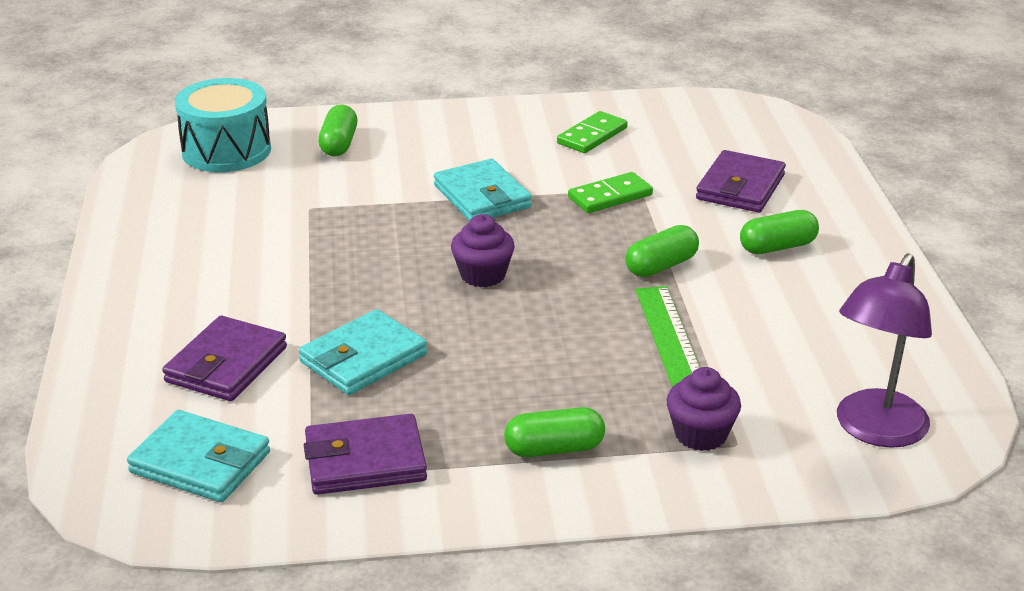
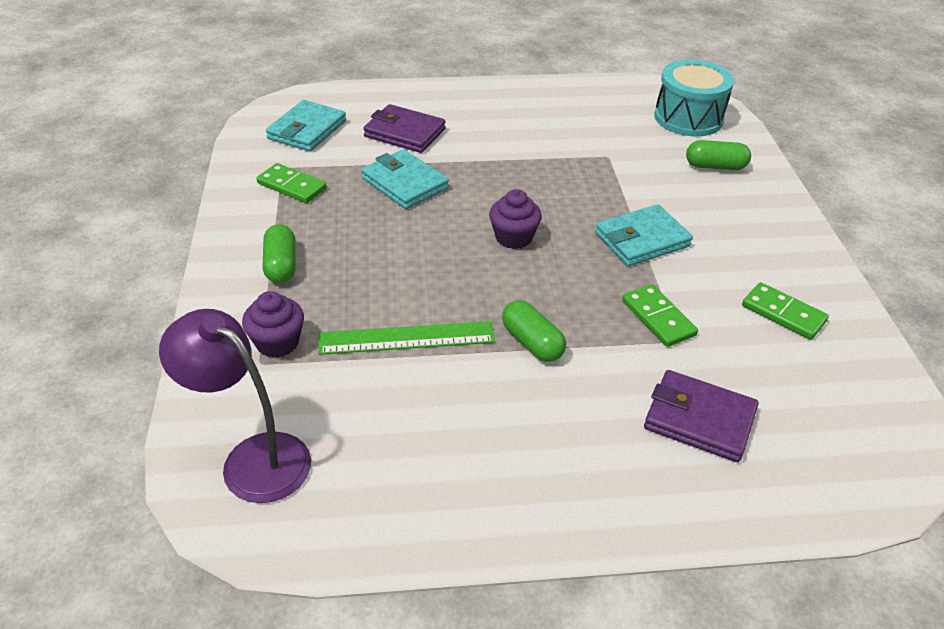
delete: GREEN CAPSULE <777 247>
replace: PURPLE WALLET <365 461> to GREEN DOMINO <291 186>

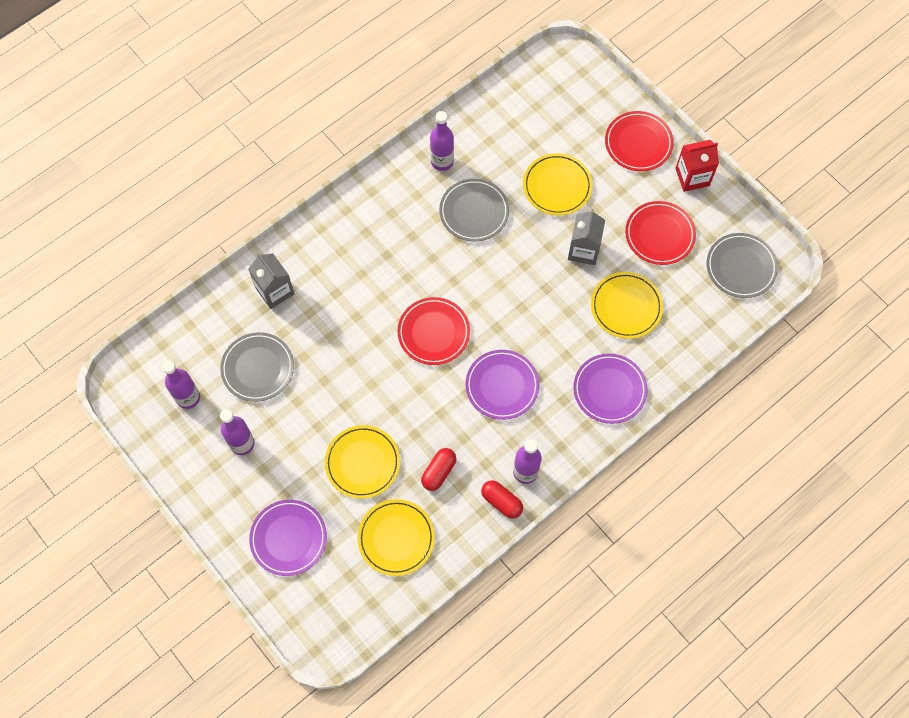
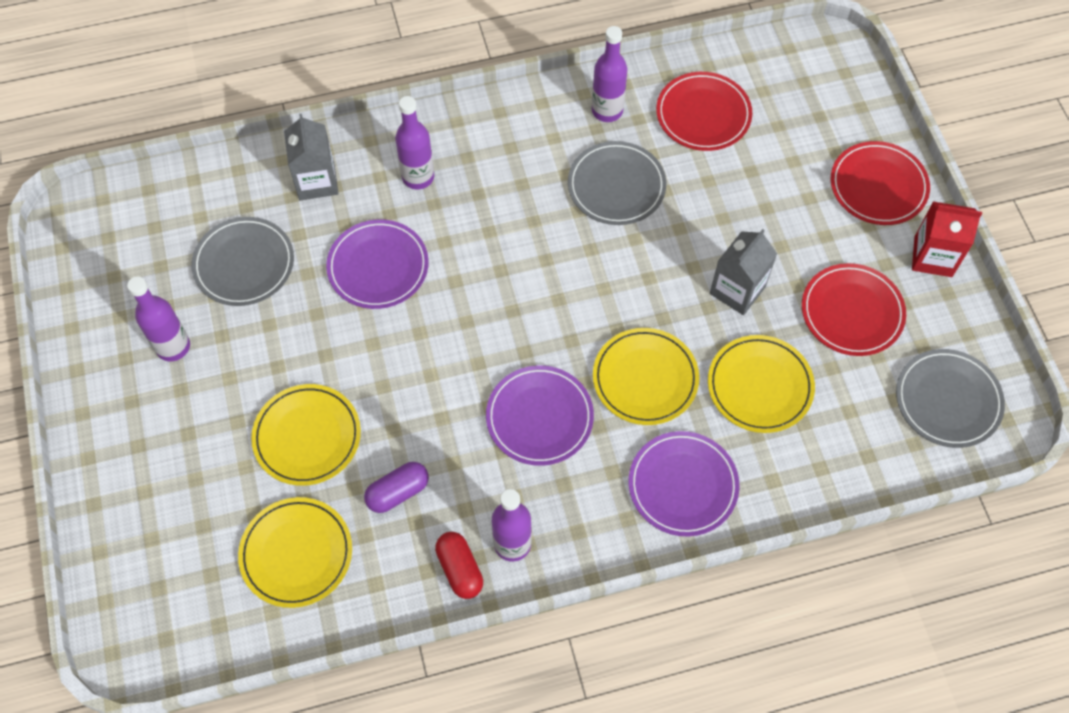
move: PURPLE PLATE <288 538> to <378 267>; PURPLE BOTTLE <188 397> to <418 177>; YELLOW PLATE <557 186> to <645 378>; RED PLATE <433 332> to <703 114>
recolor: RED CAPSULE <438 472> to PURPLE CAPSULE <398 492>

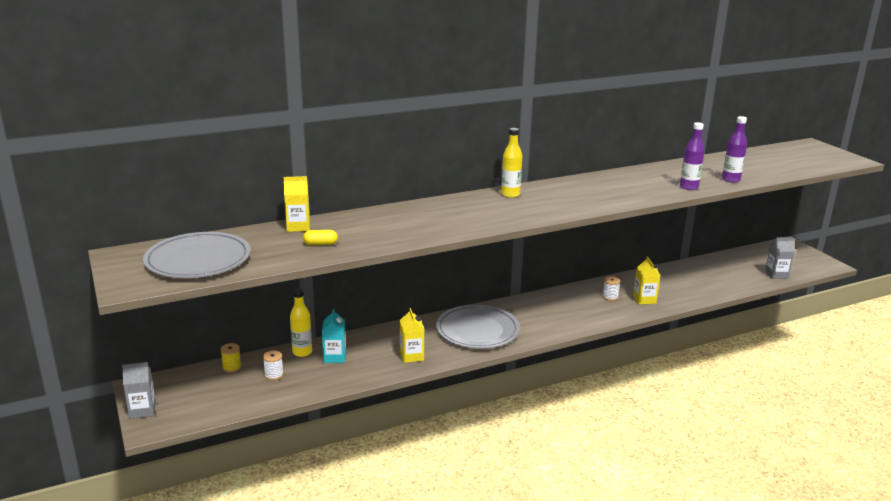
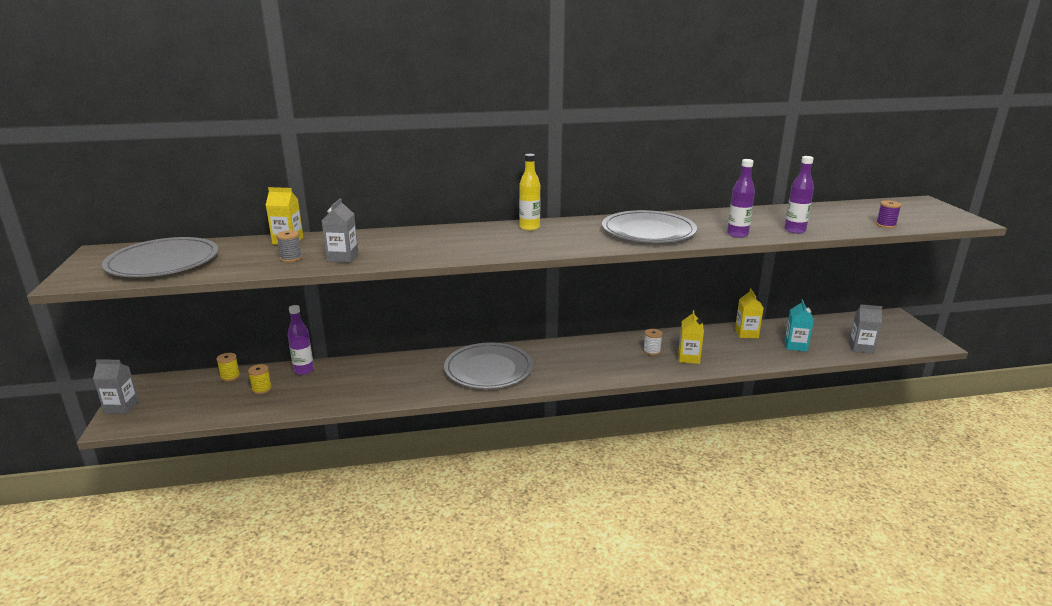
insert: GREY CARTON <343 258>; GREY PLATE <648 231>; PURPLE SPOOL <885 225>
move: YELLOW CARTON <411 356> to <746 333>; TURQUOISE CARTON <334 357> to <795 346>
replace: YELLOW CAPSULE <320 244> to GREY SPOOL <291 258>
recolor: WHITE SPOOL <274 375> to YELLOW SPOOL <261 389>; YELLOW BOTTLE <302 352> to PURPLE BOTTLE <304 370>

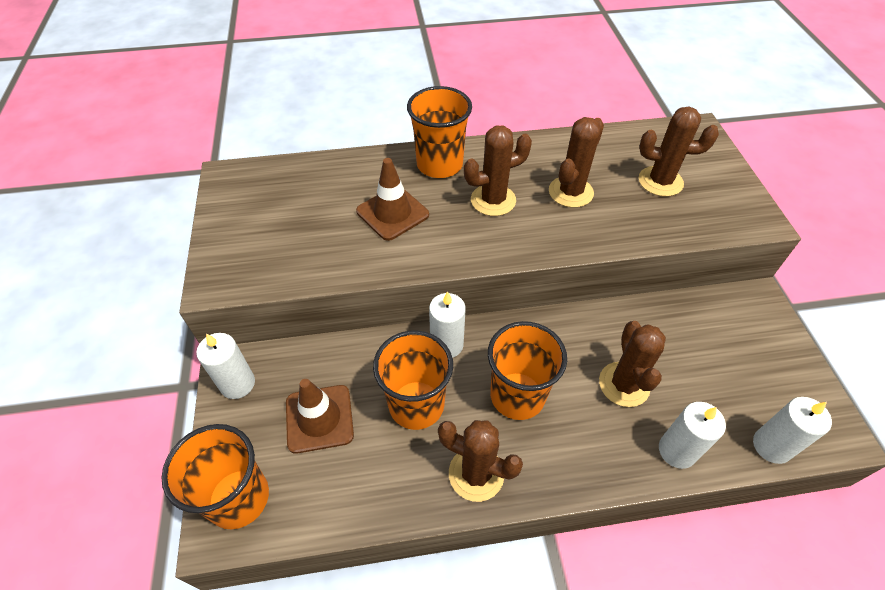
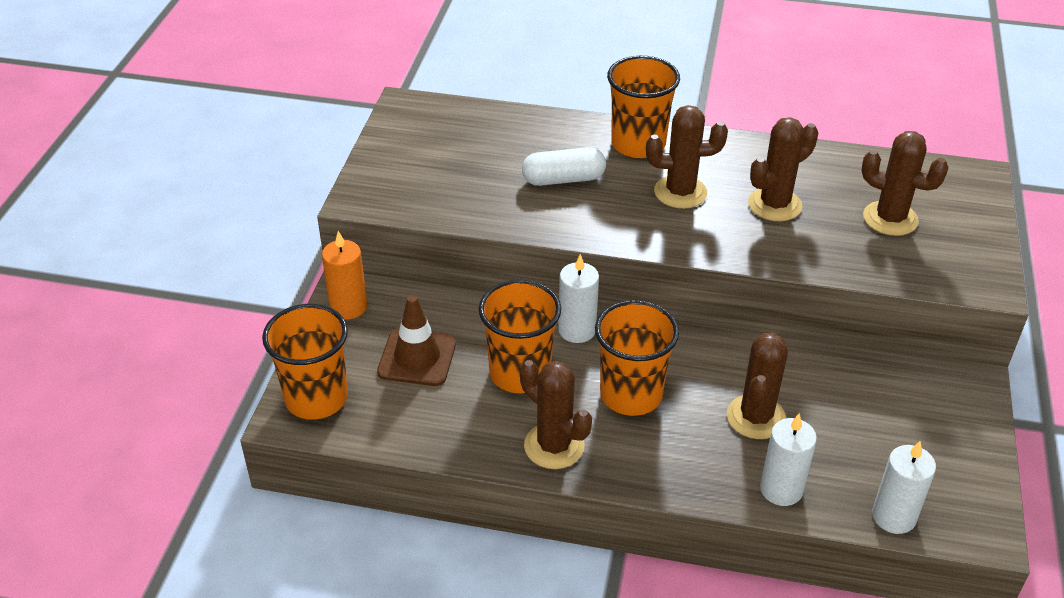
replace: BROWN TRAFFIC CONE <392 213> to WHITE CAPSULE <563 179>
recolor: WHITE CANDLE <237 384> to ORANGE CANDLE <348 307>

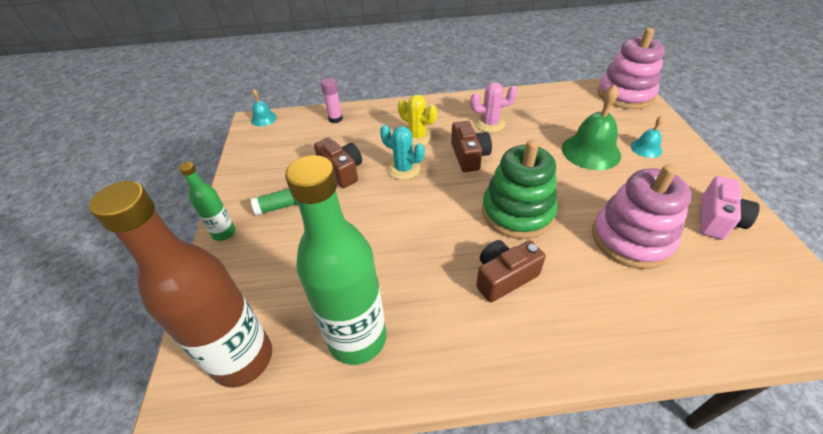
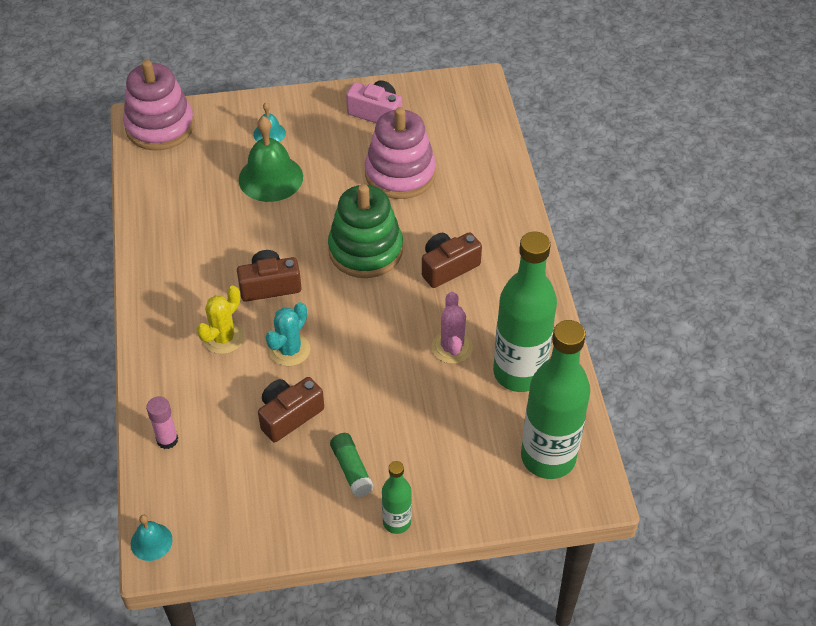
move: PINK CACTUS <490 124> to <452 347>
recolor: BROWN BOTTLE <243 359> to GREEN BOTTLE <548 457>
rotate: BROWN CAMERA <504 277> = <448 267> 90 degrees clockwise

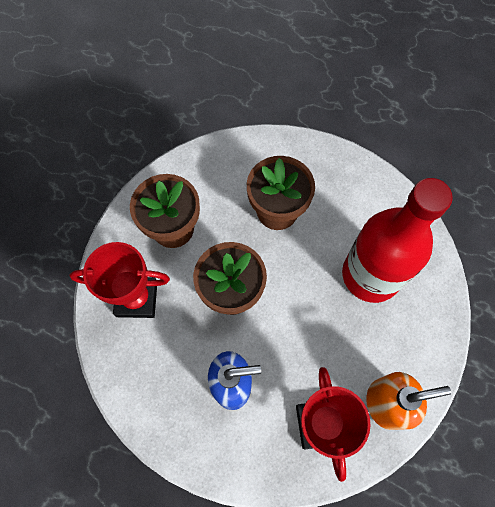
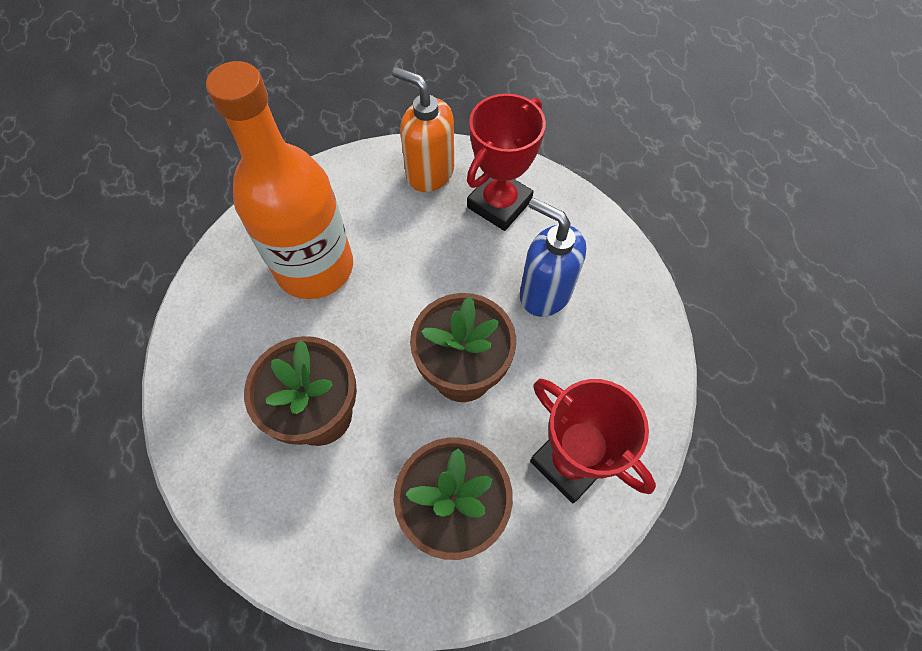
recolor: RED BOTTLE <371 275> to ORANGE BOTTLE <315 267>

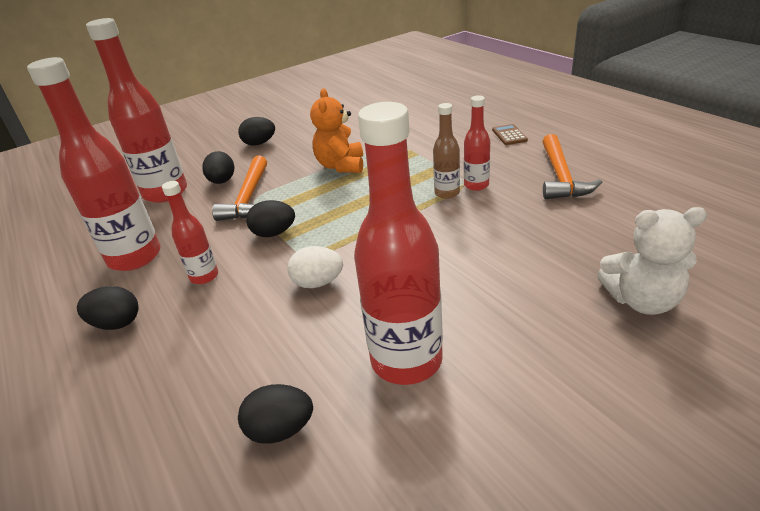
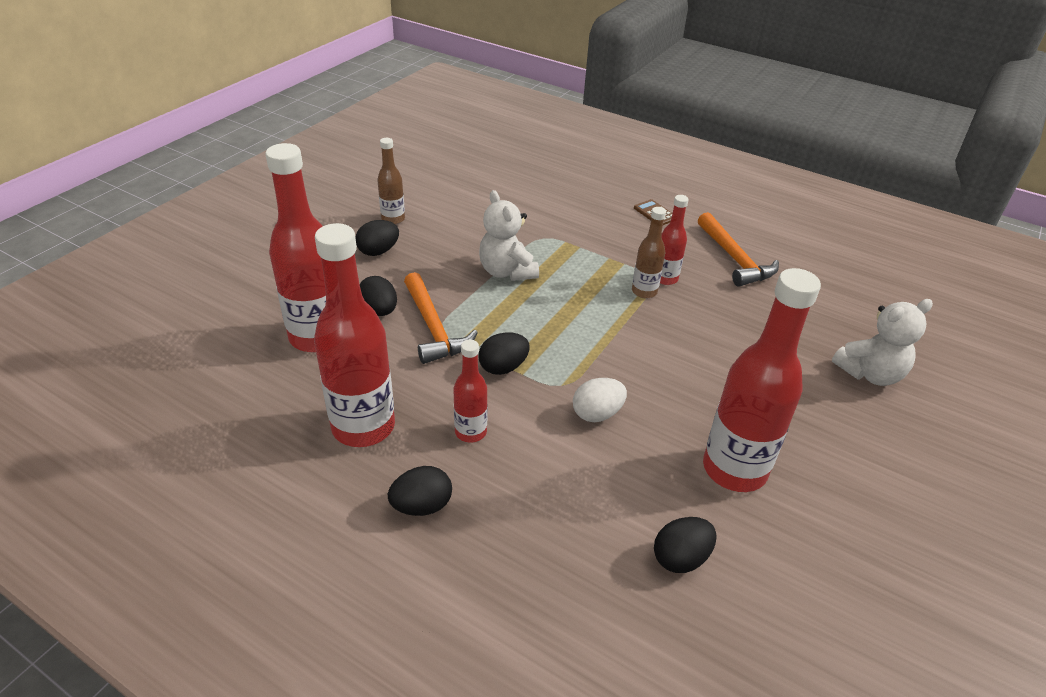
insert: BROWN BOTTLE <393 219>
recolor: ORANGE TEDDY BEAR <341 166> to WHITE TEDDY BEAR <507 272>

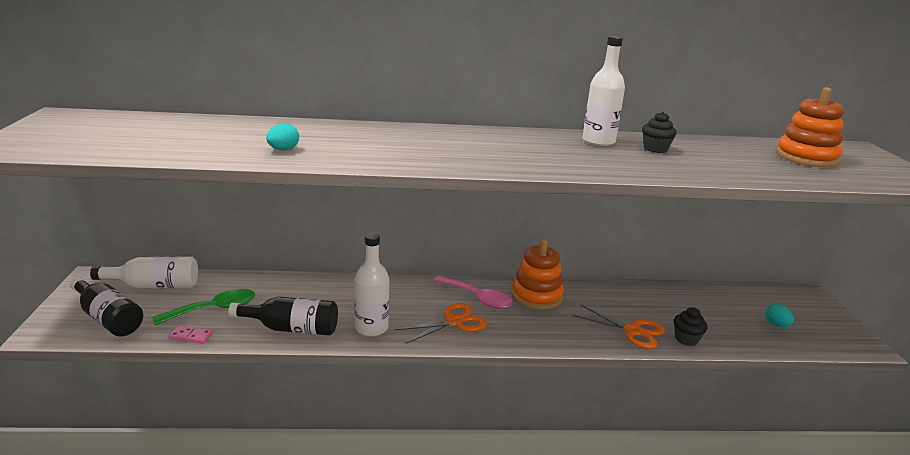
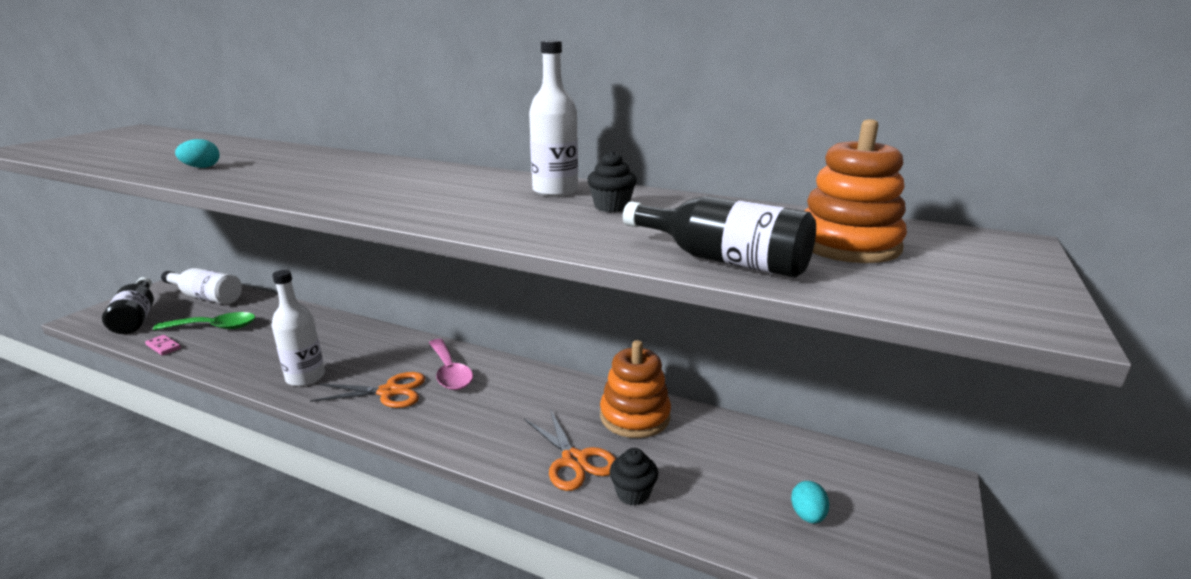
move: ORANGE STACKING TOY <536 296> to <635 416>; BLACK BOTTLE <291 329> to <723 260>

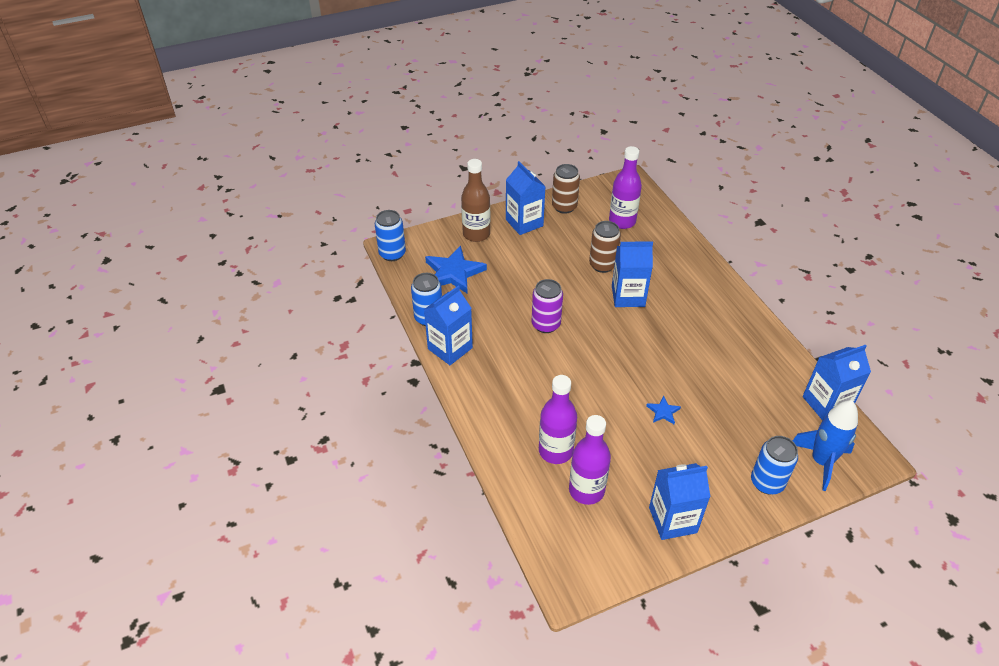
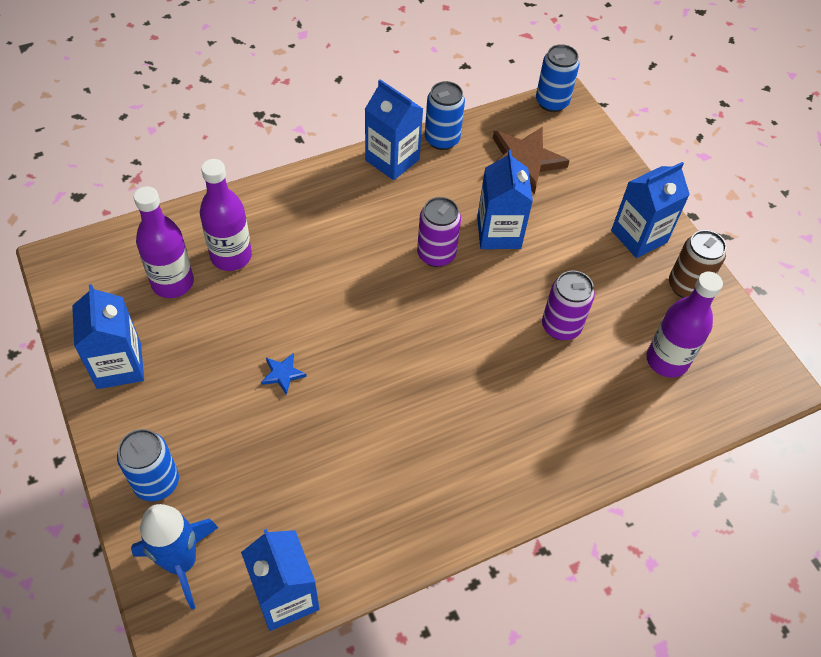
delete: BROWN BOTTLE <476 234>
move: BLUE CARTON <628 296> to <499 233>
recolor: BLUE STAR <454 272> to BROWN STAR <524 161>; BROWN CAN <602 265> to PURPLE CAN <561 326>

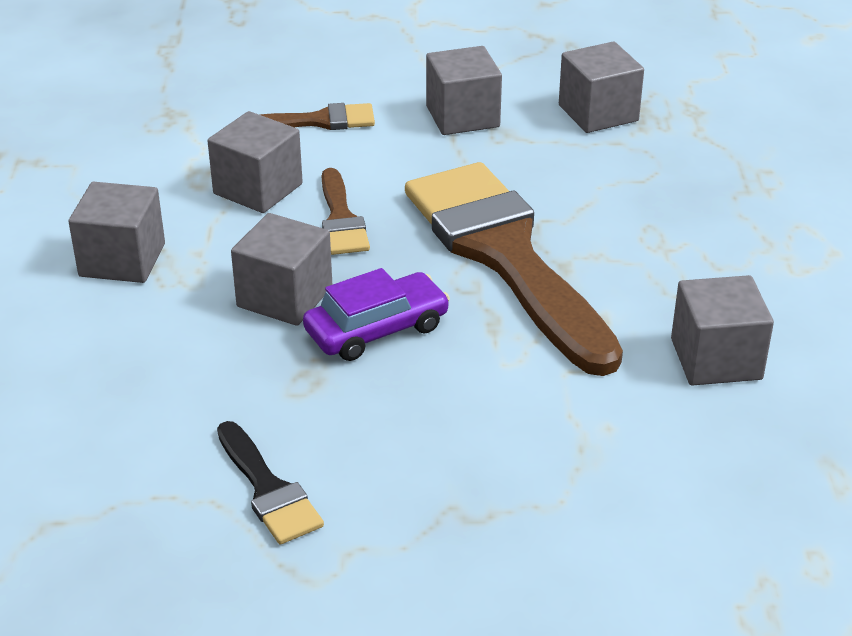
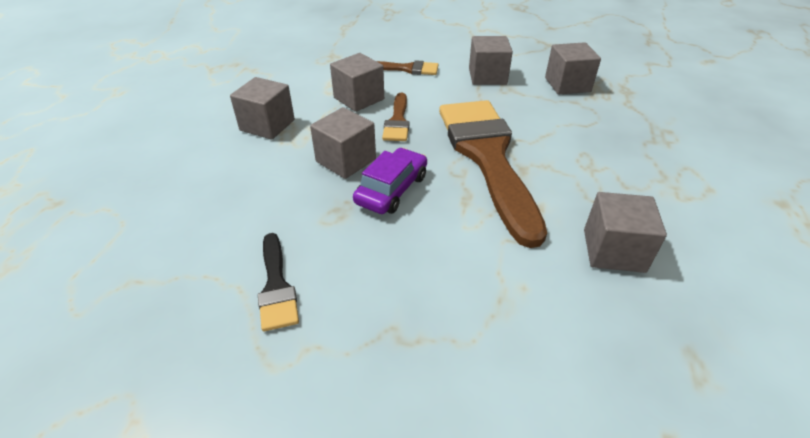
rotate: PURPLE CAR <376 329> = <392 189> 45 degrees counterclockwise

